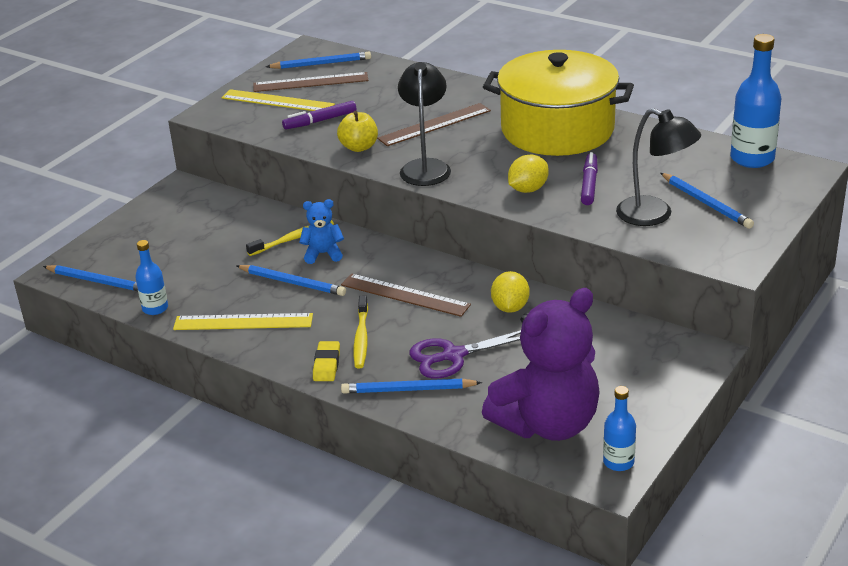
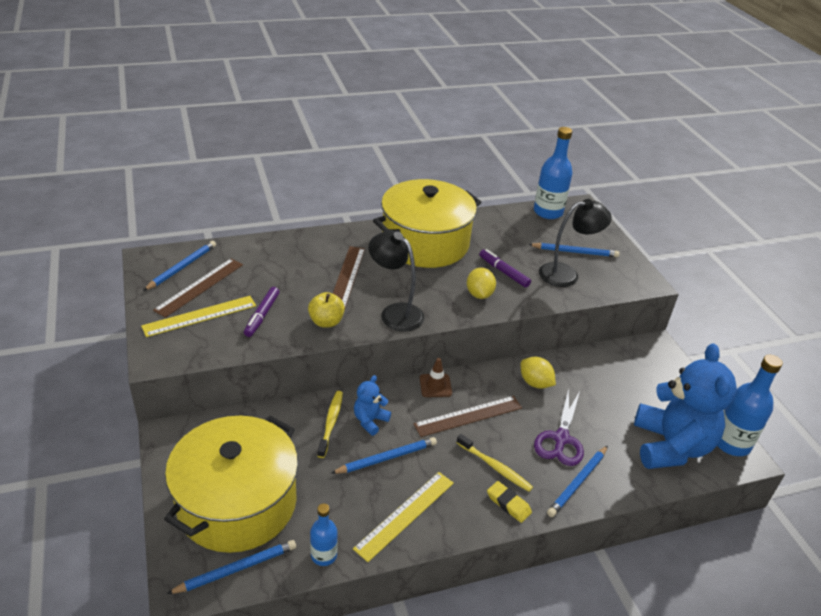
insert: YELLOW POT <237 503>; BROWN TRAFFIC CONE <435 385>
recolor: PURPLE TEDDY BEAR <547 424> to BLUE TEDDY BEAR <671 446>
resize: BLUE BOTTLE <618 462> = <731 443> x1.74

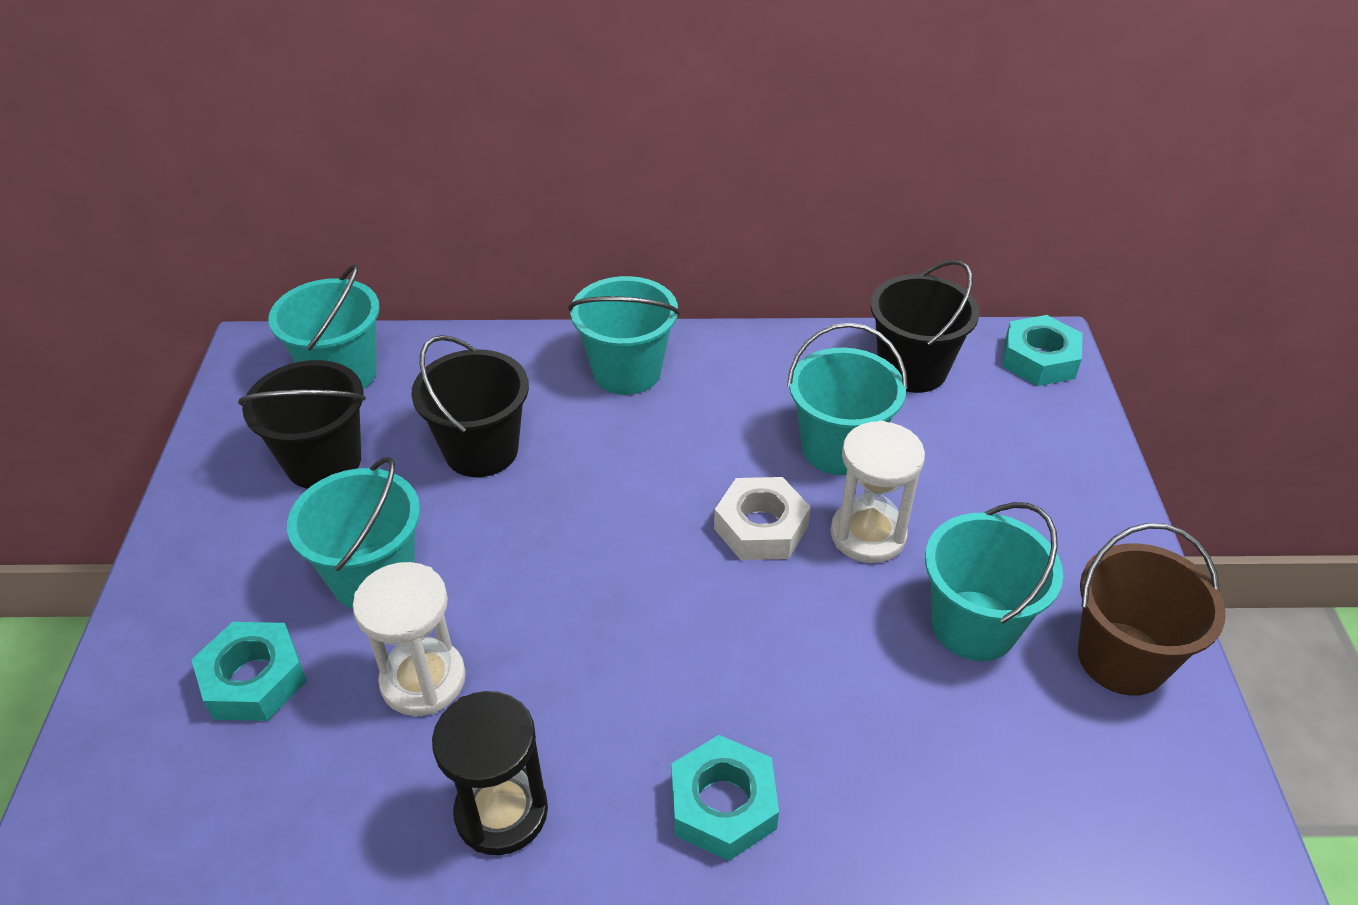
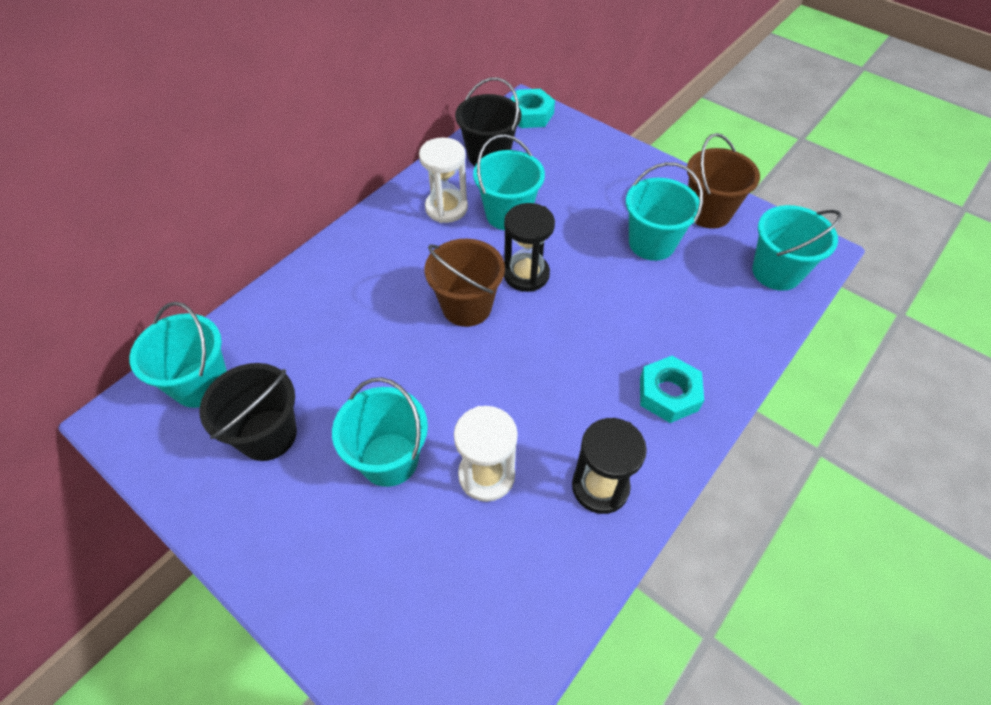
delete: TURQUOISE NUT <254 679>; BLACK BUCKET <481 450>
insert: BROWN BUCKET <466 306>
move: WHITE HOURGLASS <868 534> to <446 208>; TURQUOISE BUCKET <627 372> to <776 272>
replace: WHITE NUT <761 527> to BLACK HOURGLASS <526 274>

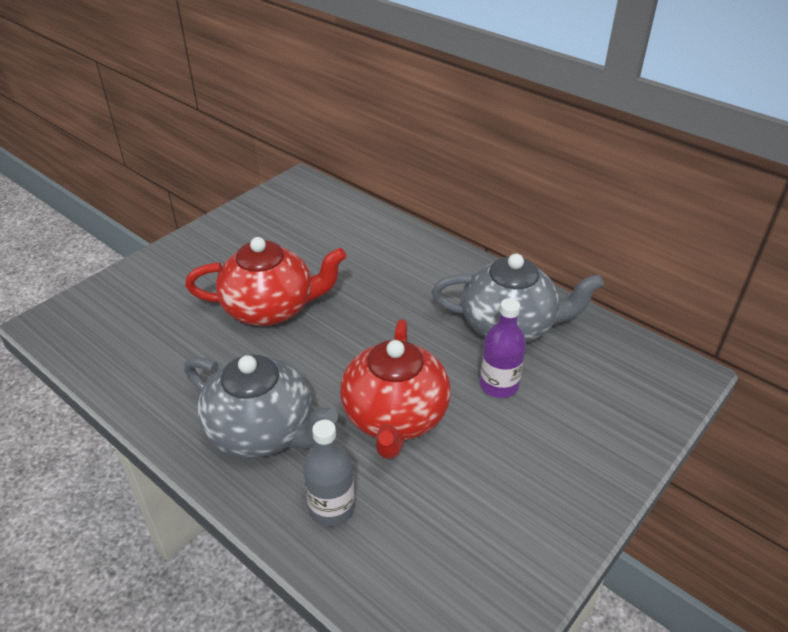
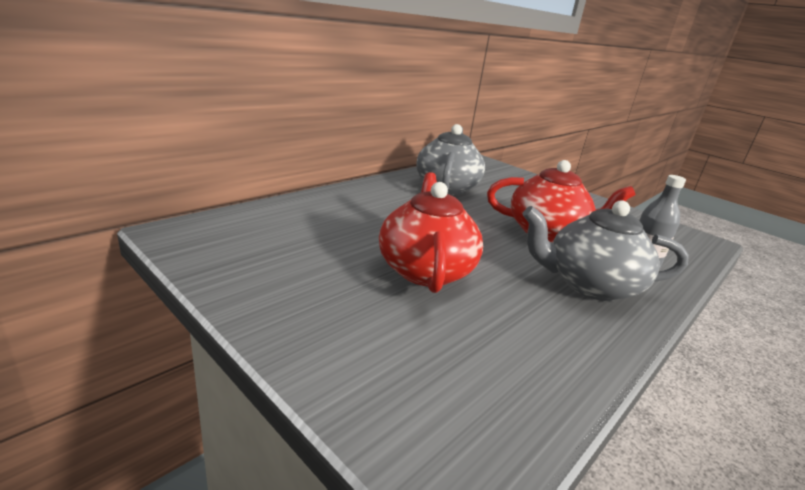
delete: PURPLE BOTTLE <499 385>
rotate: GREY TEAPOT <262 431> = <589 285> 120 degrees counterclockwise

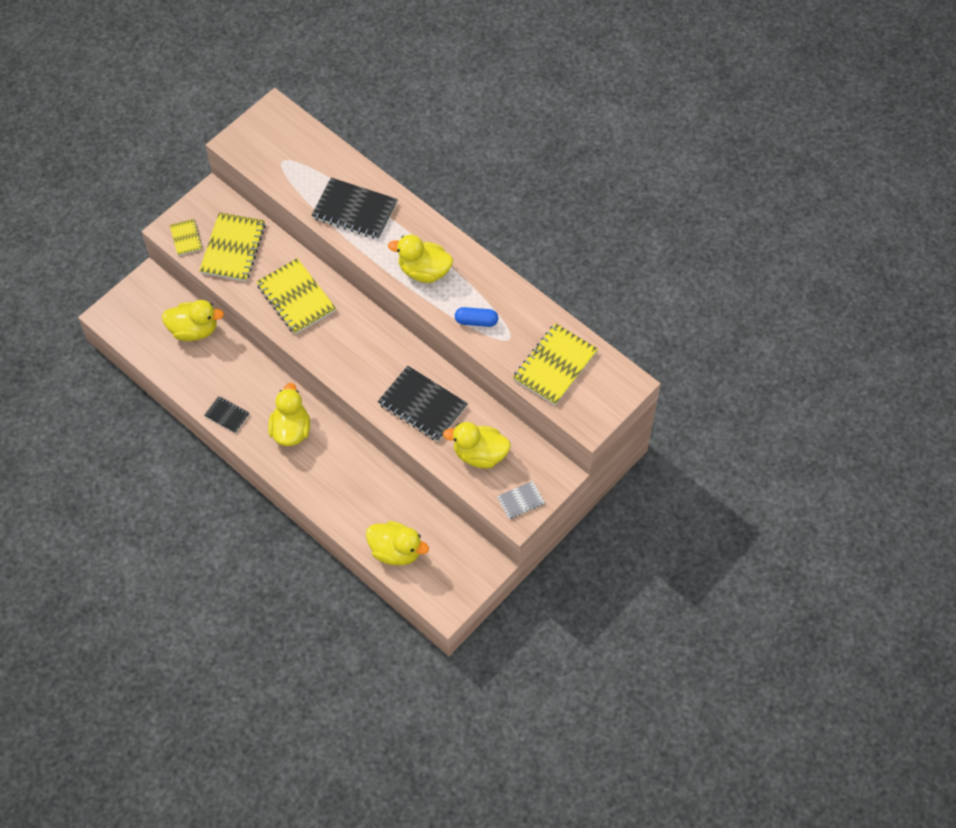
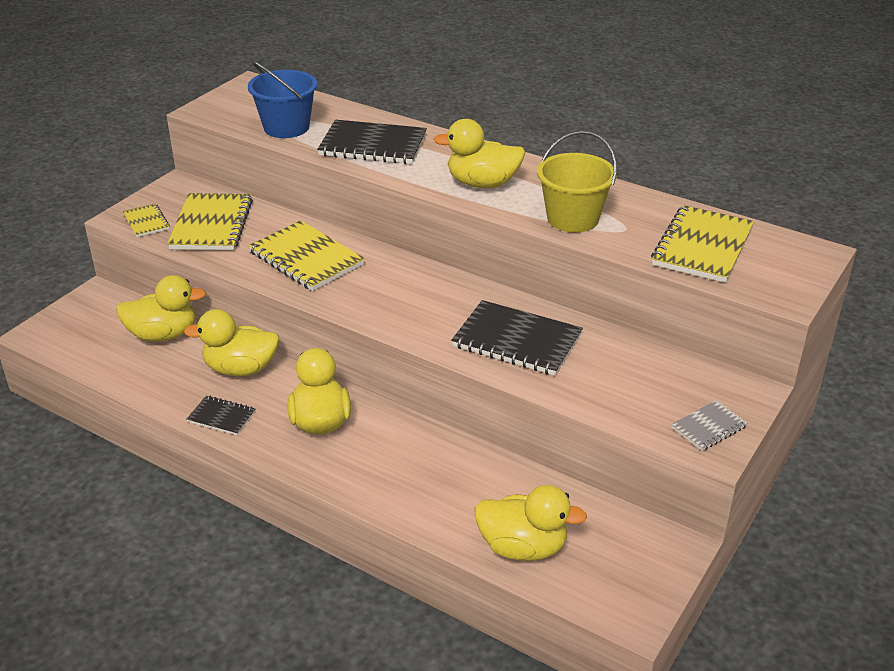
insert: BLUE BUCKET <286 127>
move: YELLOW DUCK <479 454> to <241 369>
replace: BLUE CAPSULE <476 321> to YELLOW BUCKET <572 218>

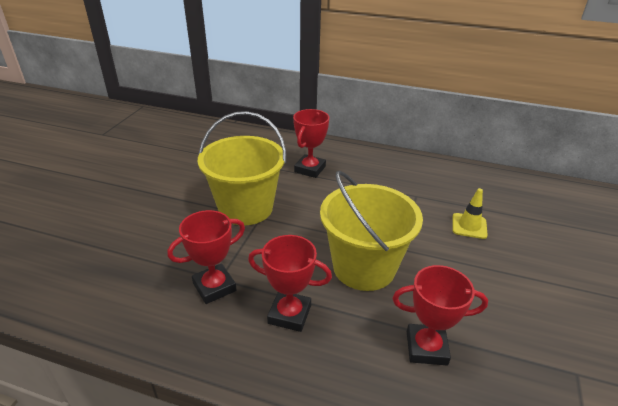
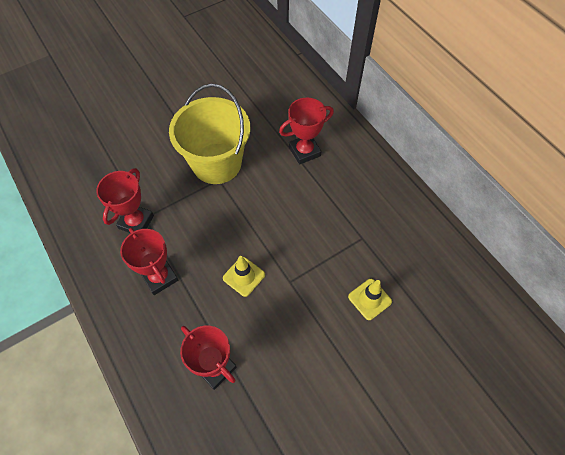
replace: YELLOW BUCKET <364 267> to YELLOW TRAFFIC CONE <244 276>
rotate: RED TROPHY <214 287> = <136 222> 75 degrees counterclockwise

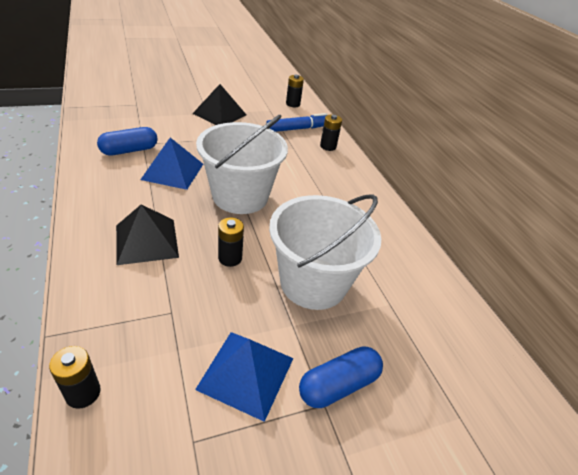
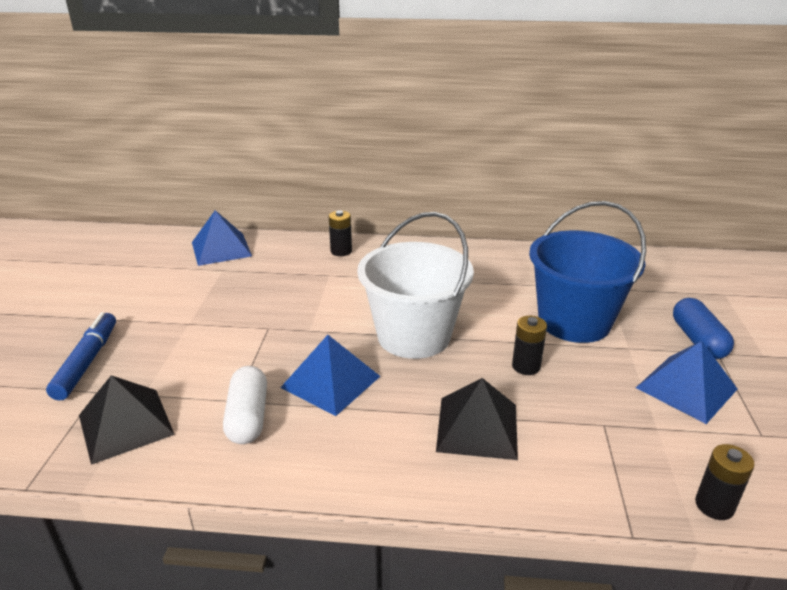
move: BLUE MARKER <298 129> to <87 362>; BLACK PYRAMID <220 114> to <126 424>
replace: BLACK BATTERY <293 104> to BLUE PYRAMID <221 249>
recolor: BLUE CAPSULE <129 150> to WHITE CAPSULE <248 417>; WHITE BUCKET <313 282> to BLUE BUCKET <574 321>

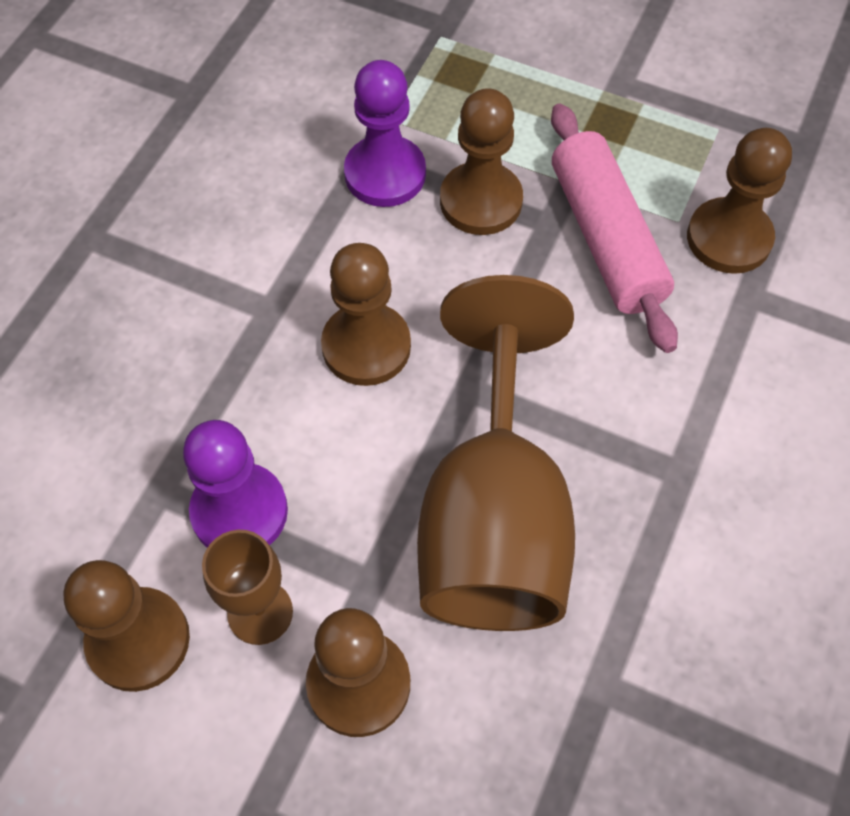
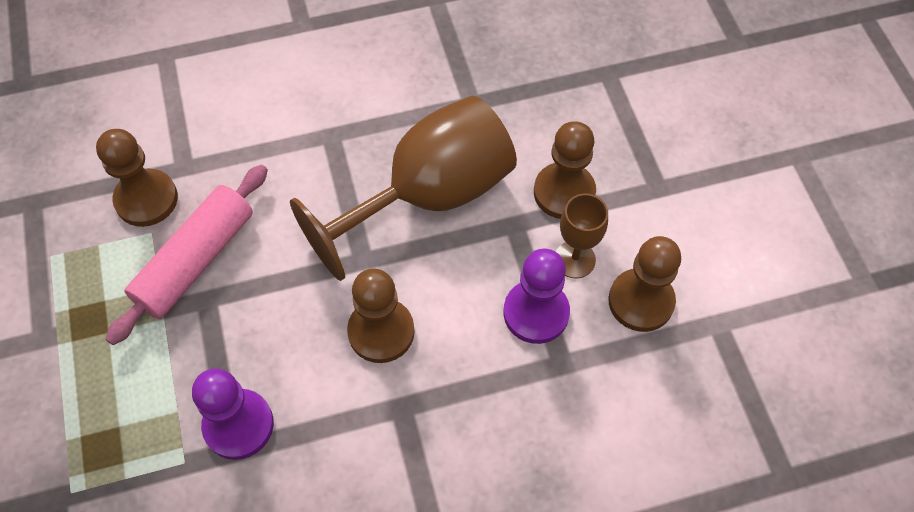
delete: BROWN PAWN <481 201>

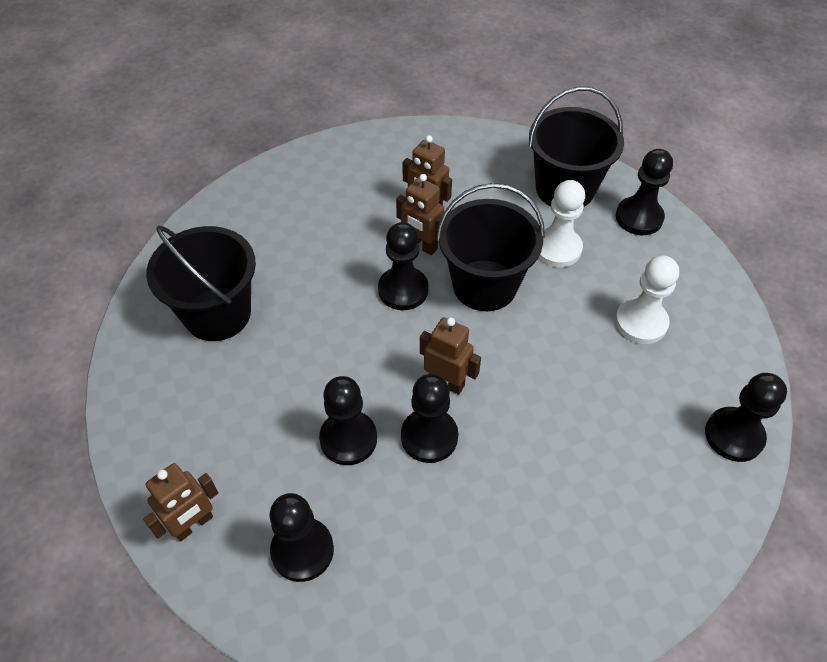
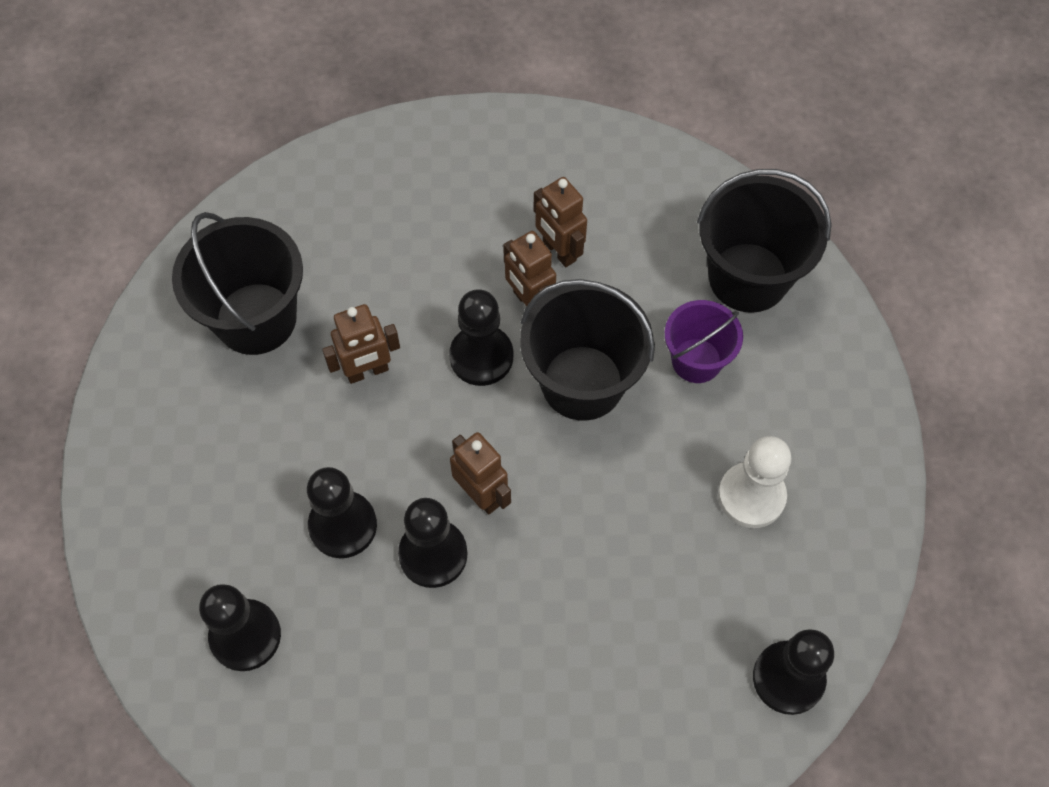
delete: BLACK PAWN <639 217>
move: BROWN ROBOT <193 524> to <367 371>
replace: WHITE PAWN <557 248> to PURPLE BUCKET <696 360>

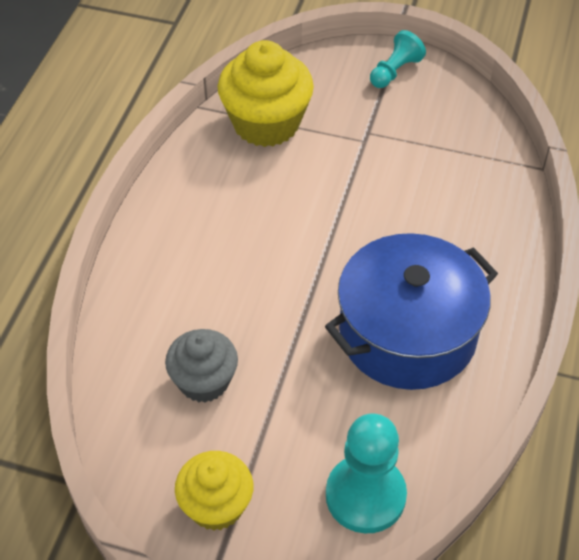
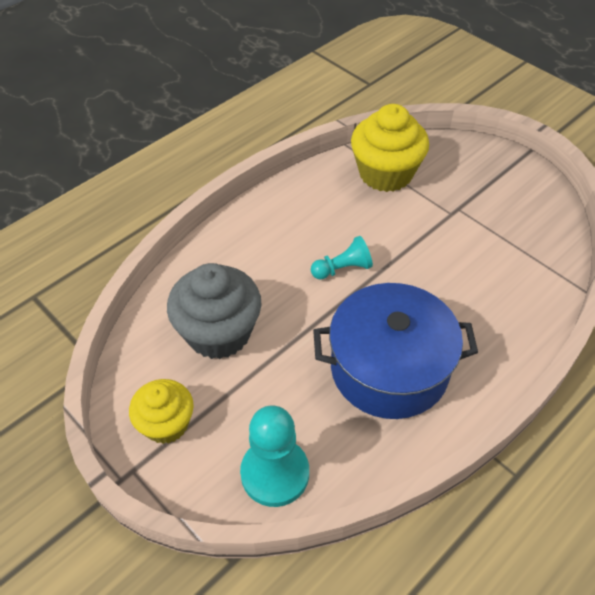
move: TURQUOISE PAWN <395 71> to <342 269>
resize: GREY CUPCAKE <204 381> = <219 333> x1.58

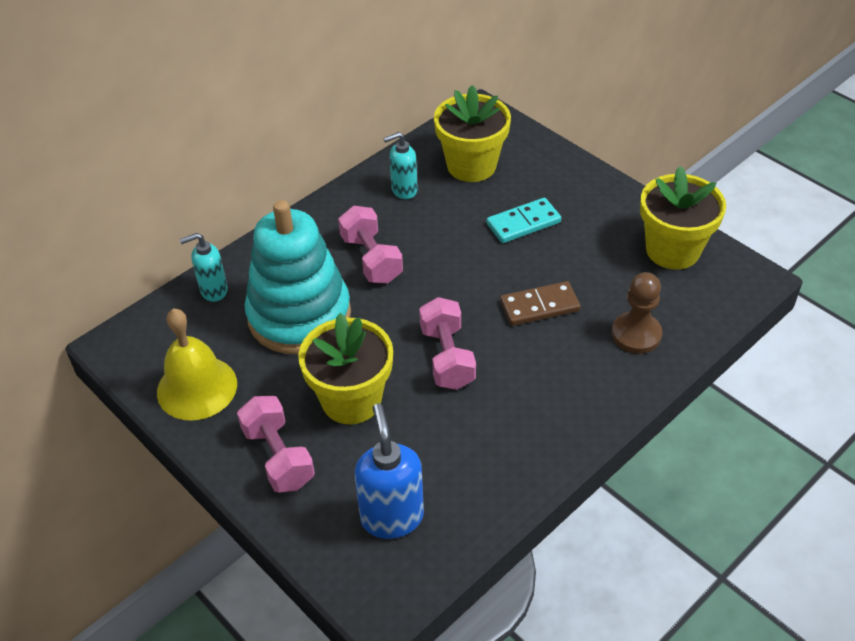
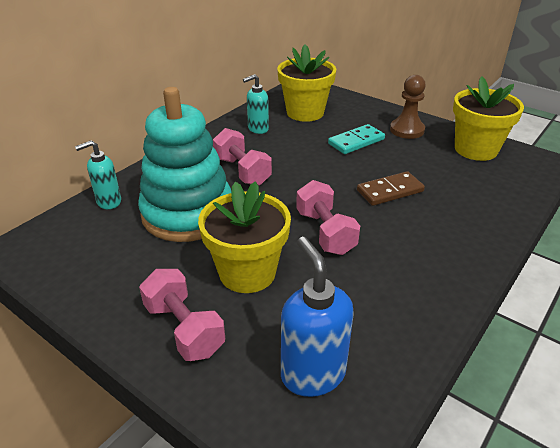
delete: YELLOW BELL <197 387>
move: BROWN PAWN <636 334> to <407 130>

